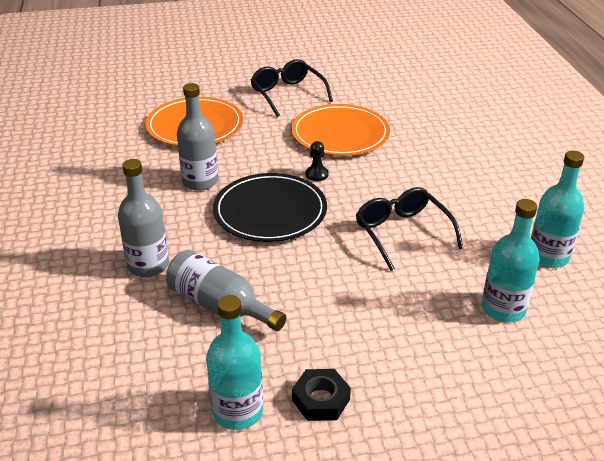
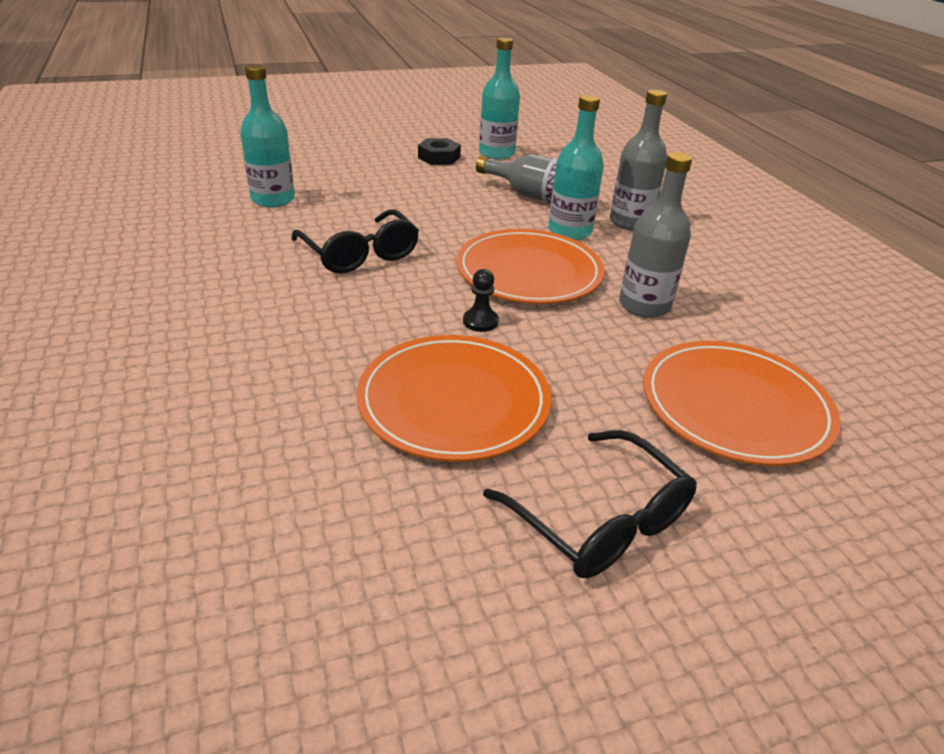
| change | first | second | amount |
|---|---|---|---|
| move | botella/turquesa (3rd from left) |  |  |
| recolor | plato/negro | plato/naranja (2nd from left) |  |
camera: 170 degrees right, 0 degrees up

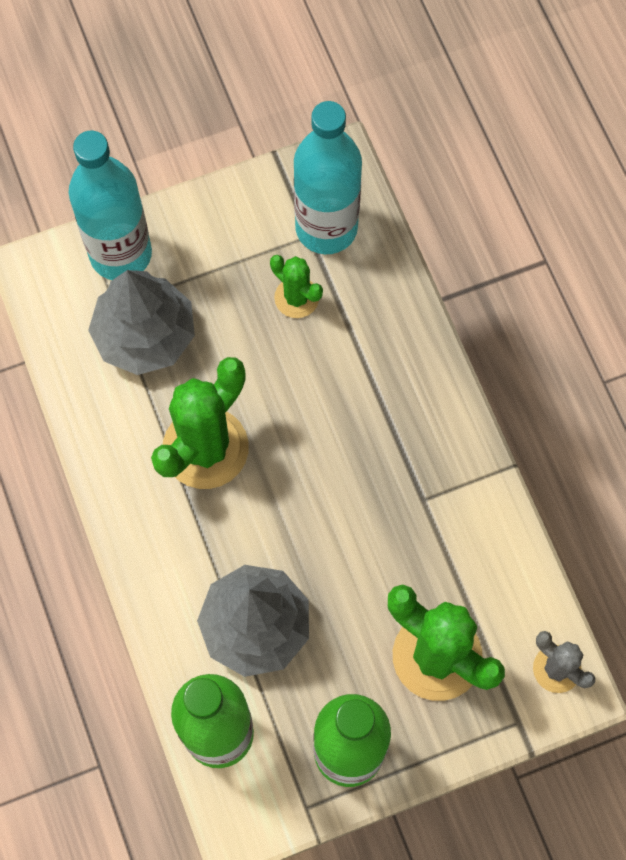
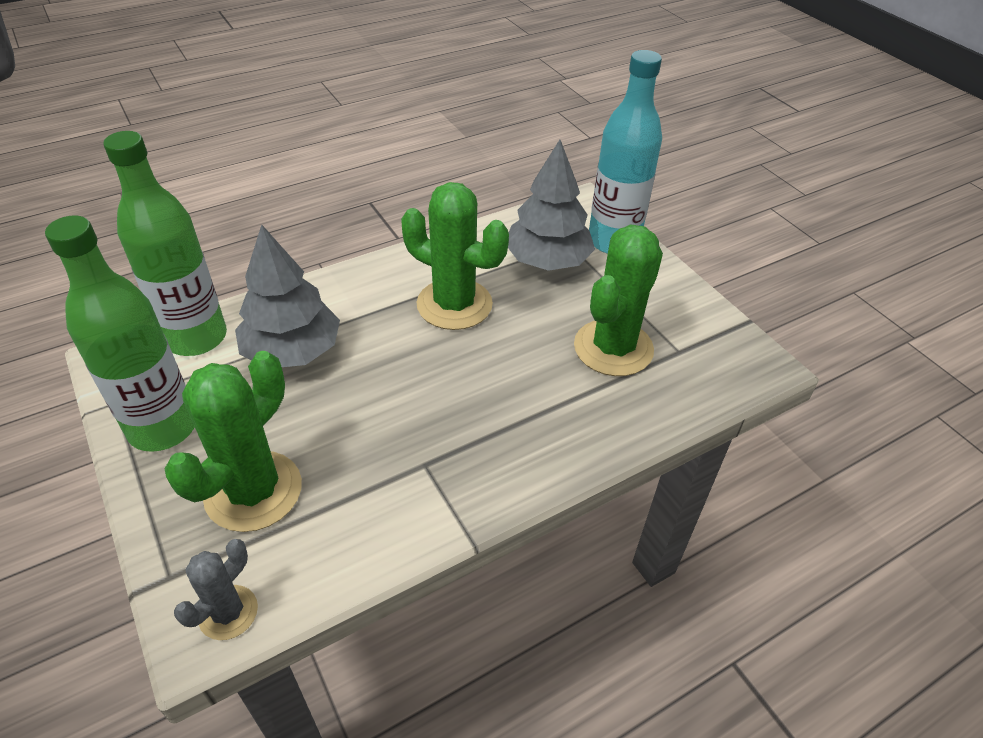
| change | first | second | amount |
|---|---|---|---|
| delete | botella/turquesa (2nd from left) |  |  |
| resize | cactus/verde (2nd from left in the first image) | cactus/verde (3rd from left) | x1.87 |
camera: 80 degrees right, 25 degrees down

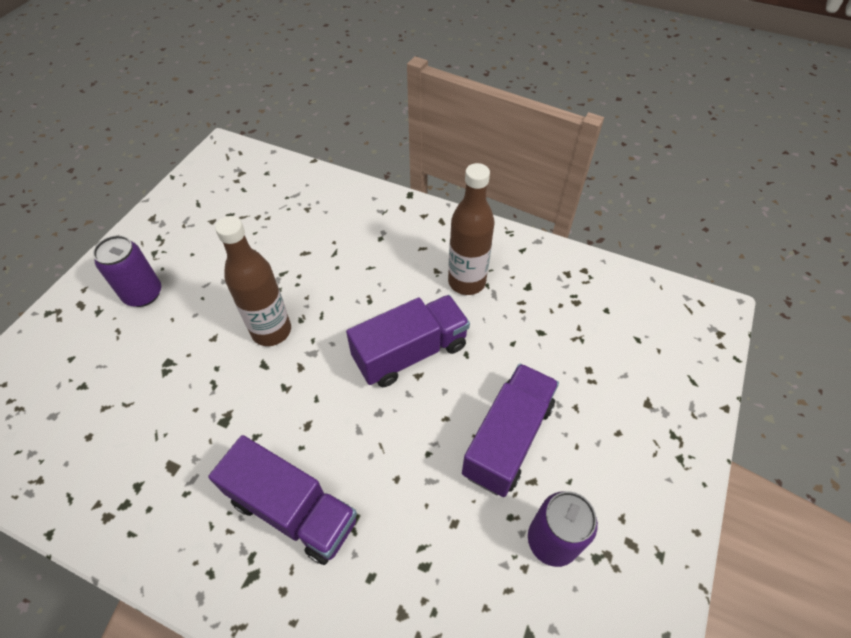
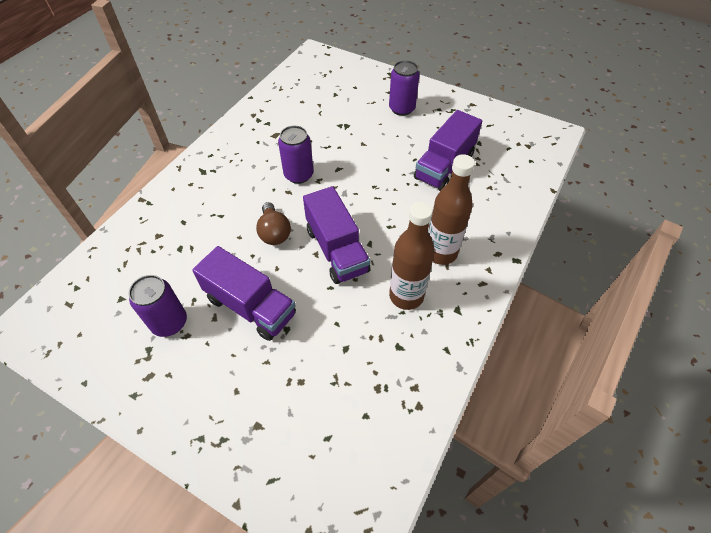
| change | first | second | amount |
|---|---|---|---|
| insert |  | bombilla/marrón |  |
| insert |  | lata/morado (2nd from left) |  |
| move | camión/morado (1st from left in the first image) | camión/morado (3rd from left) |  |
| move | botella/marrón (1st from left in the first image) | botella/marrón (2nd from left) |  |
camera: 95 degrees right, 0 degrees up

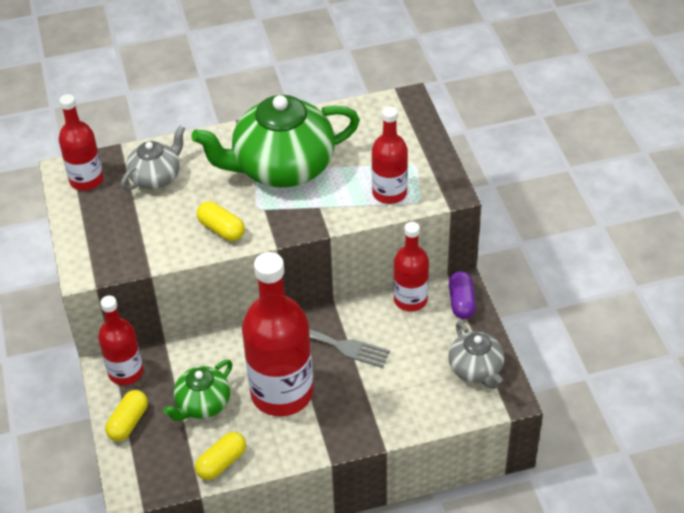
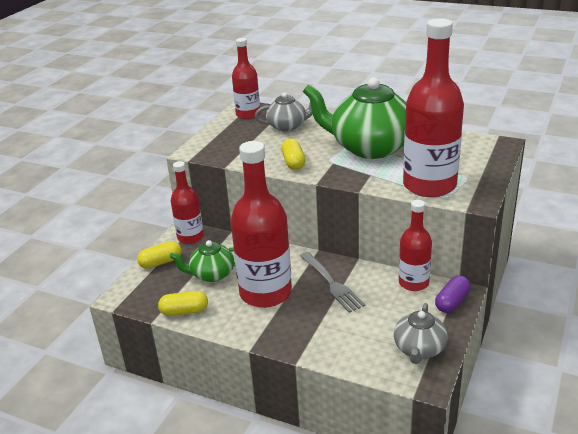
| change | first | second | amount |
|---|---|---|---|
| resize | botella/rojo (4th from left in the first image) | botella/rojo (5th from left) | x1.74 |
camera: 40 degrees right, 15 degrees down

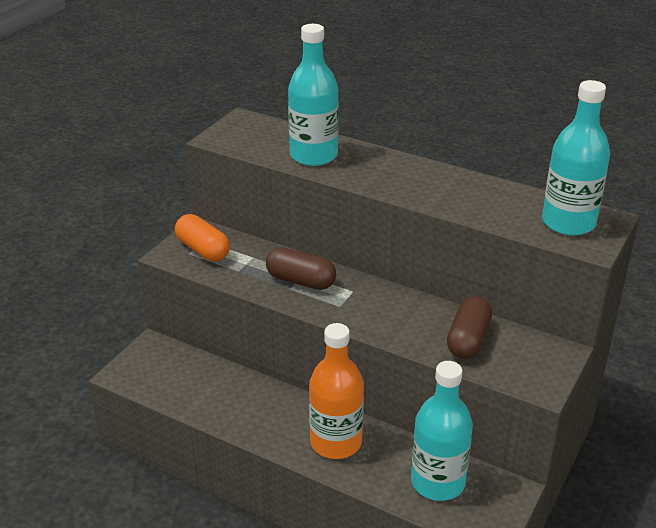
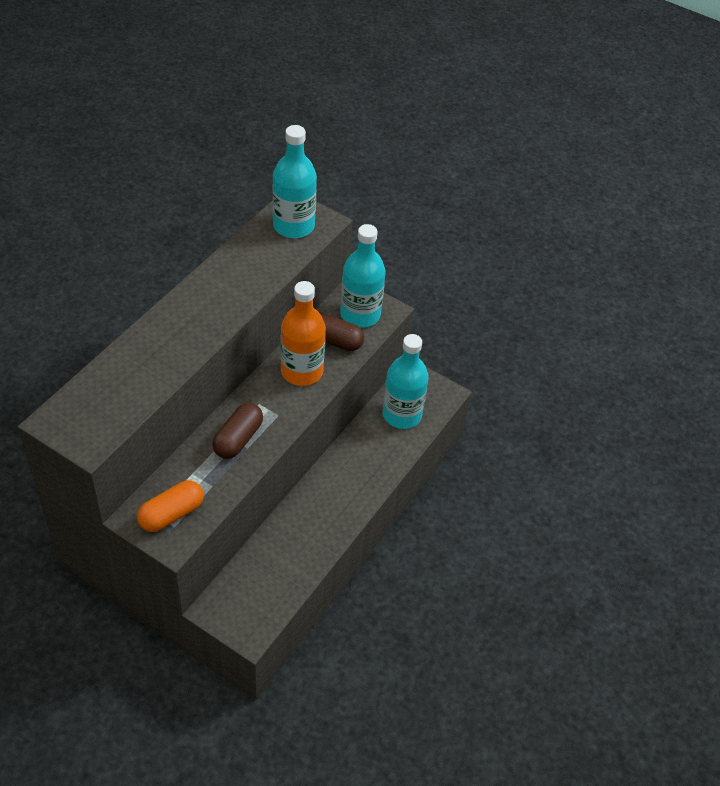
| change | first | second | amount |
|---|---|---|---|
| move | botella/turquesa (1st from left in the first image) | botella/turquesa (2nd from left) |  |
| move | botella/naranja |  |  |
camera: 90 degrees left, 15 degrees up

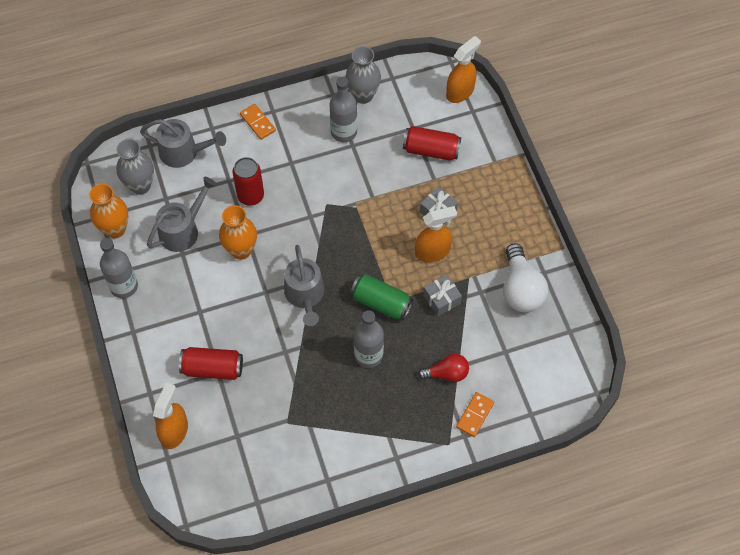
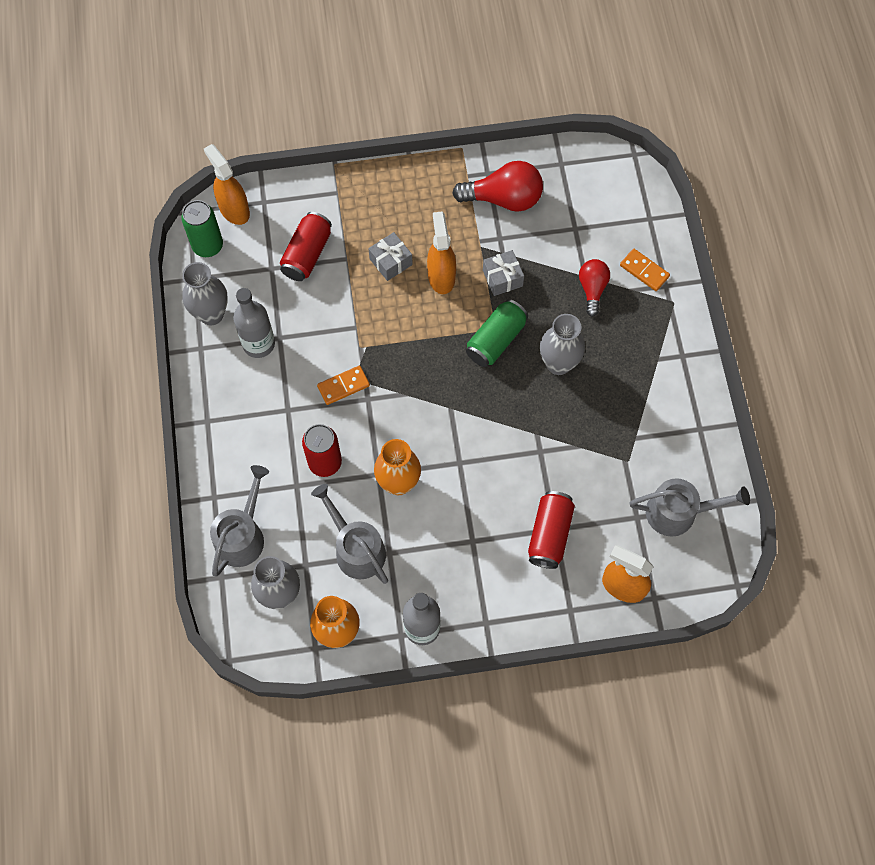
| change | first | second | amount |
|---|---|---|---|
| insert |  | lata/verde (1st from left) |  |
| move | ficha de dominó/naranja (1st from left) |  |  |
| move | regadera/gris (3rd from left) |  |  |
| replace | botella/gris (3rd from left) | florero/gris (3rd from left) |  |
| recolor | bombilla/blanco | bombilla/rojo (1st from left) |  |
camera: 80 degrees left, 5 degrees up

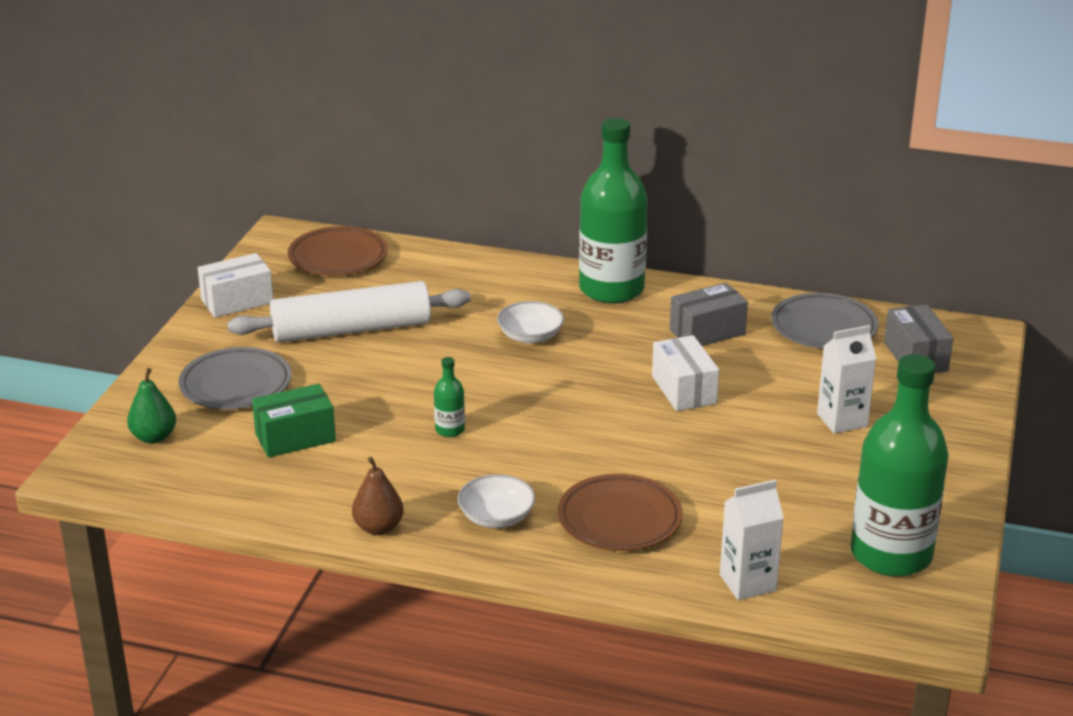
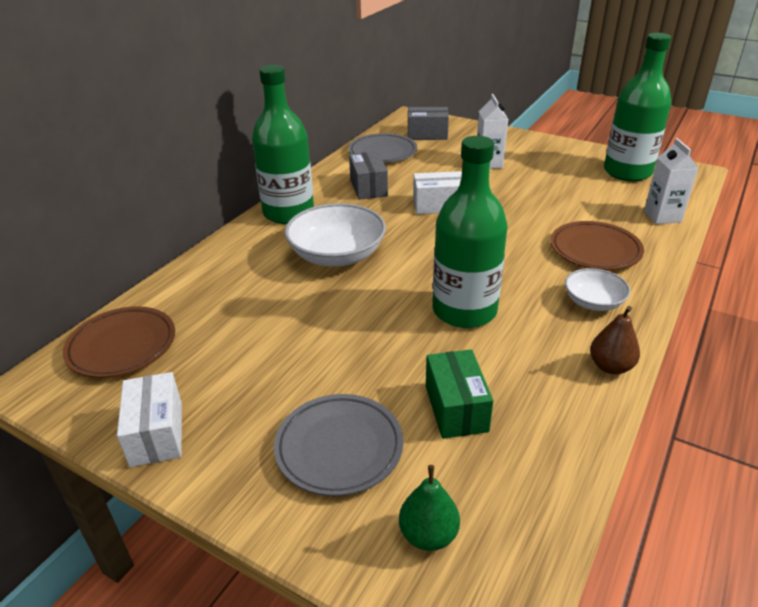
| change | first | second | amount |
|---|---|---|---|
| delete | rodillo/blanco |  |  |
| resize | botella/verde (1st from left in the first image) | botella/verde (2nd from left) | x2.49 |
| resize | cuenco/blanco (2nd from left in the first image) | cuenco/blanco (1st from left) | x1.77 |
camera: 75 degrees left, 5 degrees up

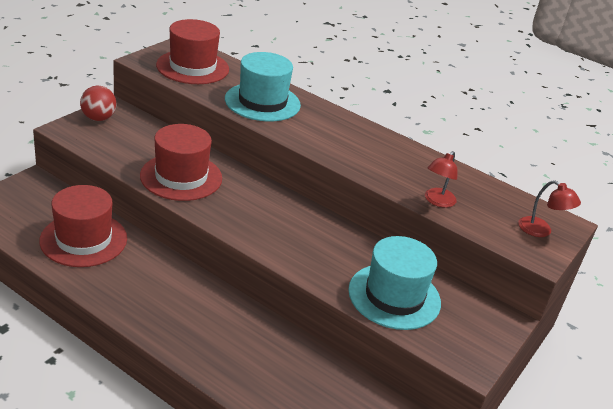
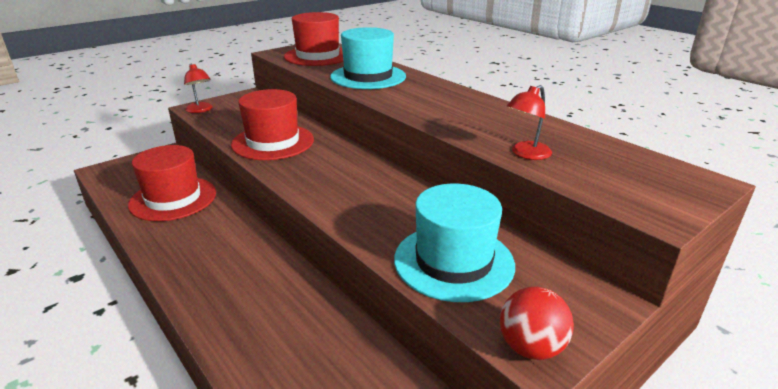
| change | first | second | amount |
|---|---|---|---|
| move | pelota/rojo |  |  |
| move | lámpara/rojo (2nd from left in the first image) | lámpara/rojo (1st from left) |  |
camera: 20 degrees right, 5 degrees down

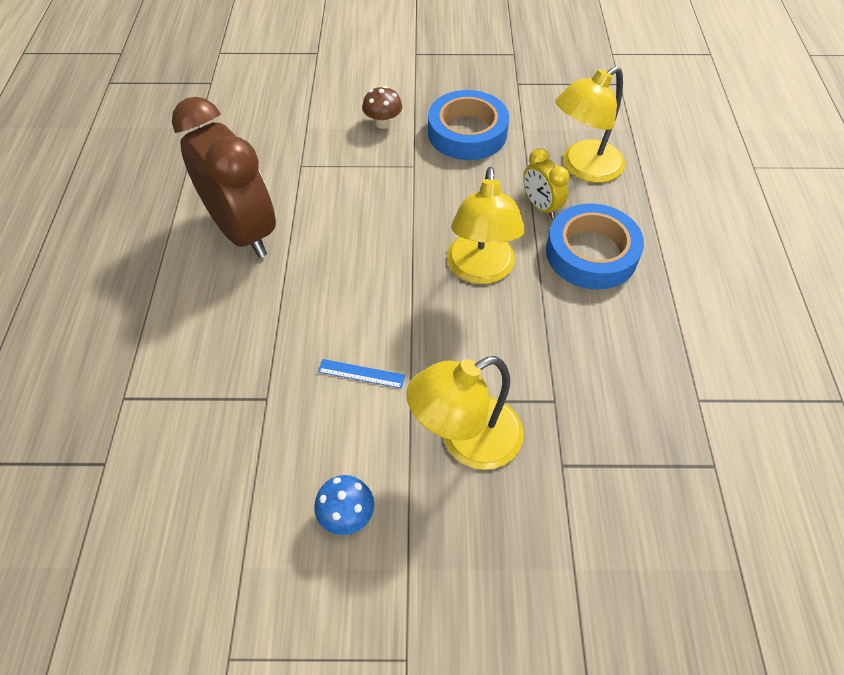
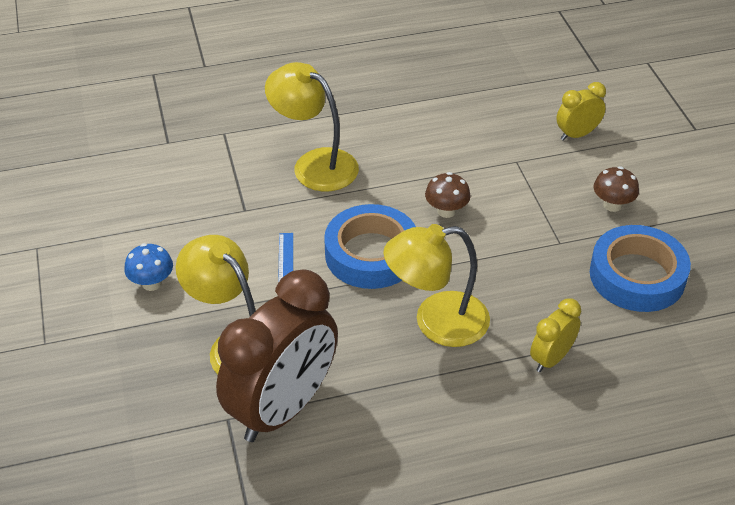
| change | first | second | amount |
|---|---|---|---|
| insert |  | seta/marrón (1st from left) |  |
| insert |  | despertador/amarillo (2nd from left) |  |
| move | despertador/marrón |  |  |
| move | cinta adhesiva/azul (2nd from left in the first image) | cinta adhesiva/azul (1st from left) |  |
| move | lámpara/amarillo (3rd from left in the first image) | lámpara/amarillo (2nd from left) |  |
camera: 75 degrees right, 10 degrees down

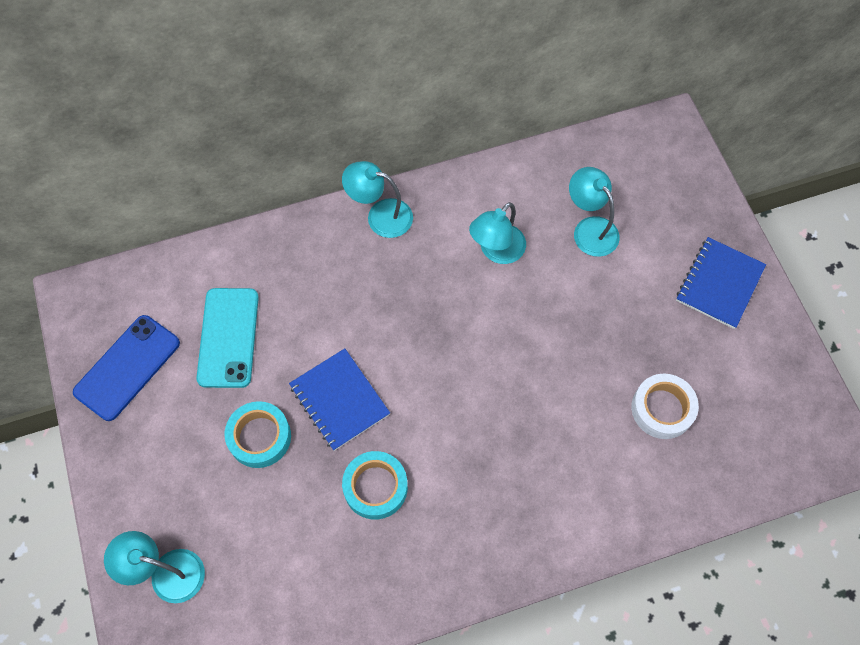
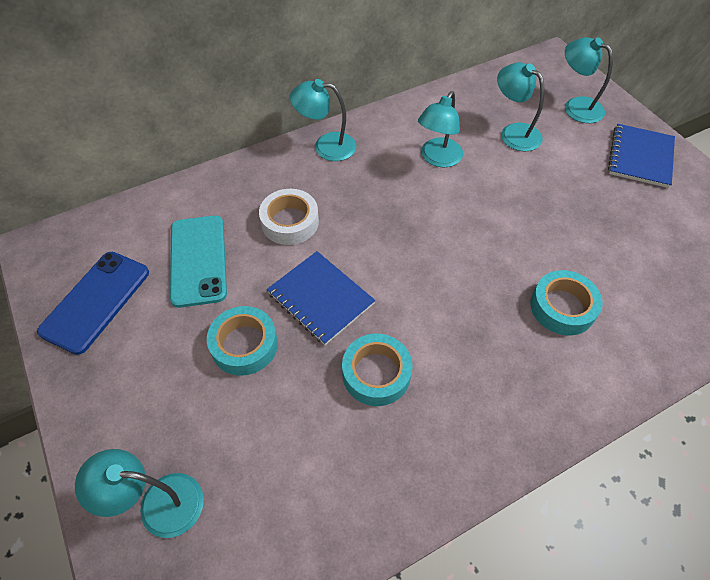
| change | first | second | amount |
|---|---|---|---|
| insert |  | cinta adhesiva/turquesa (3rd from left) |  |
| insert |  | lámpara/turquesa (5th from left) |  |
| move | cinta adhesiva/blanco |  |  |
camera: 10 degrees left, 10 degrees down

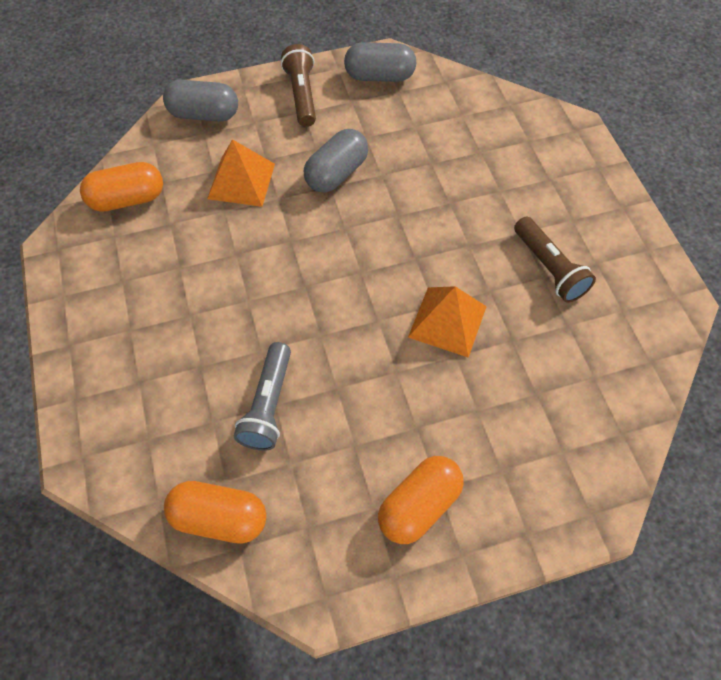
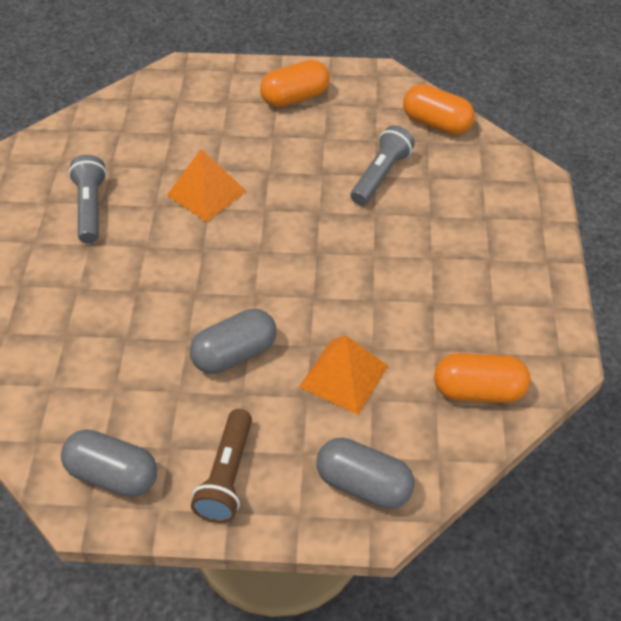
| change | first | second | amount |
|---|---|---|---|
| recolor | lámpara de mano/marrón (2nd from left) | lámpara de mano/gris (1st from left) |  |
camera: 160 degrees left, 10 degrees down

